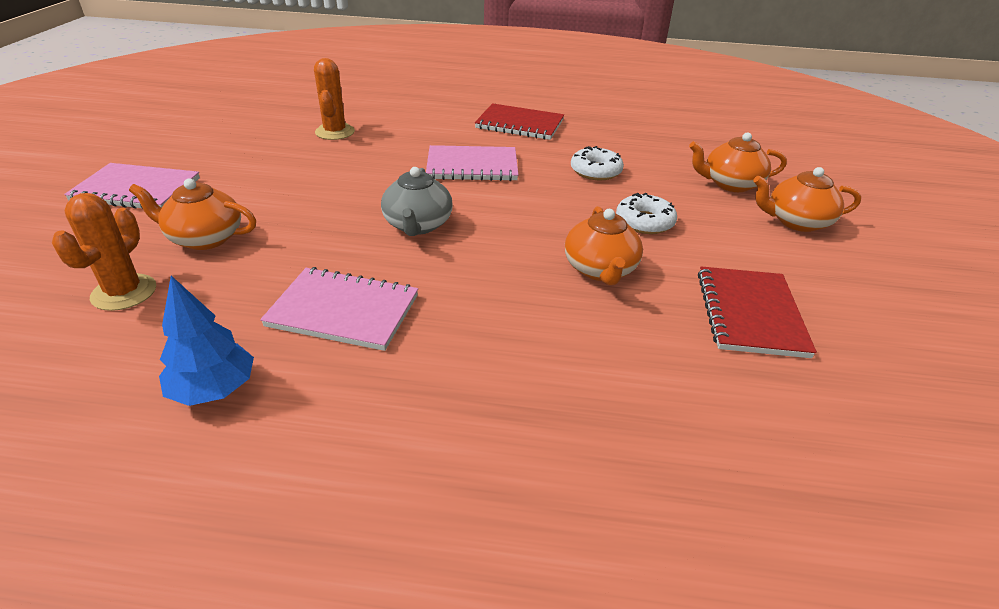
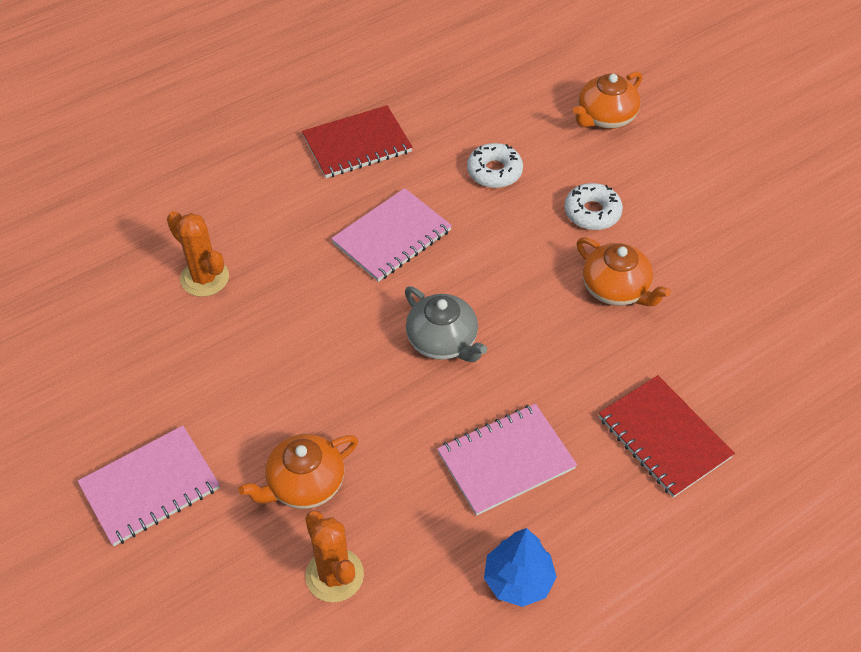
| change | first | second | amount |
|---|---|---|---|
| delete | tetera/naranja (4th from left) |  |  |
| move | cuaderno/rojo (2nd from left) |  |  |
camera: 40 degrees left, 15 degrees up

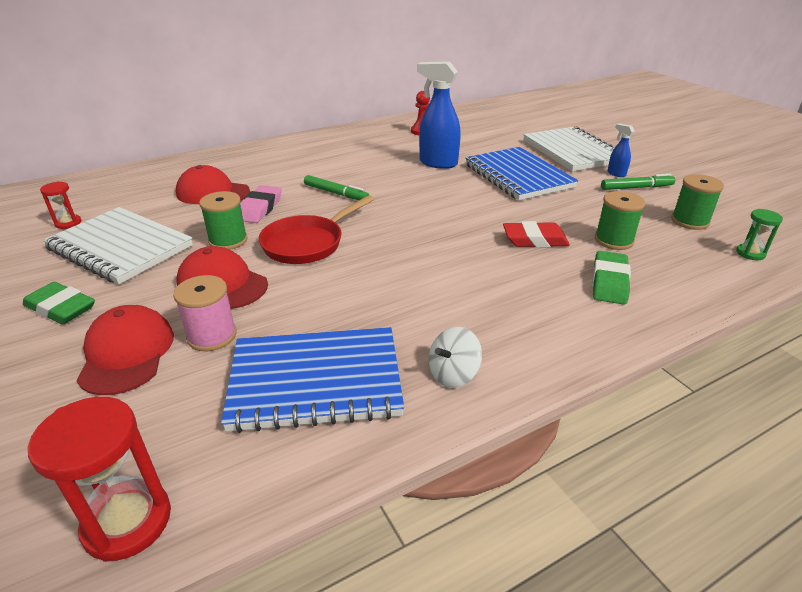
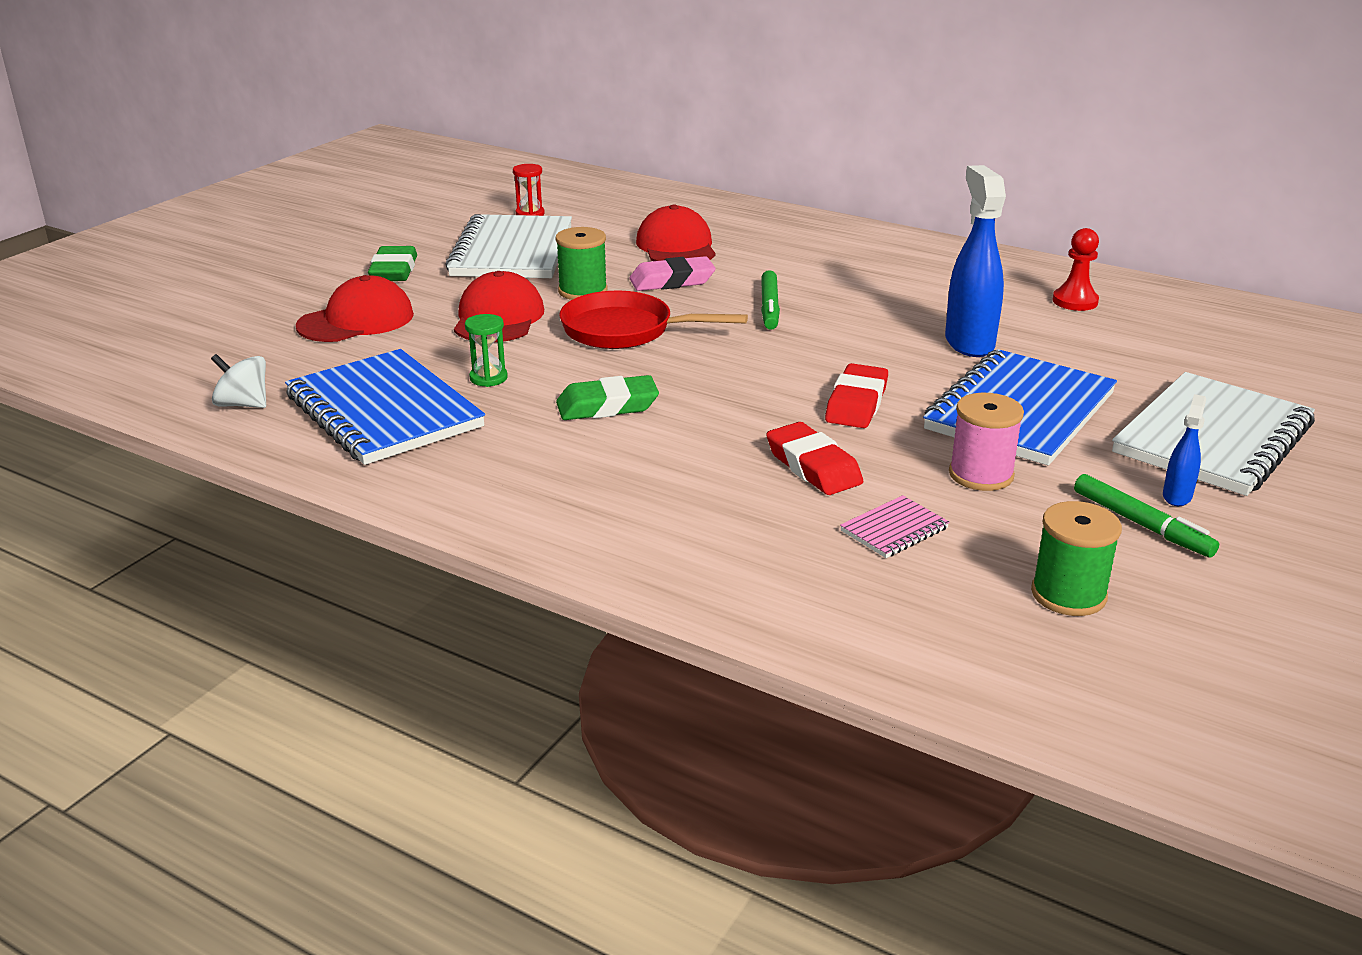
| change | first | second | amount |
|---|---|---|---|
| delete | reloj de arena/rojo (2nd from left) |  |  |
| insert |  | goma de borrar/rojo (2nd from left) |  |
| move | carrete/rosa |  |  |
| move | peonza/blanco |  |  |
| move | goma de borrar/verde (2nd from left) |  |  |
| move | reloj de arena/verde |  |  |
| replace | carrete/verde (2nd from left) | cuaderno/rosa |  |
camera: 60 degrees right, 5 degrees down

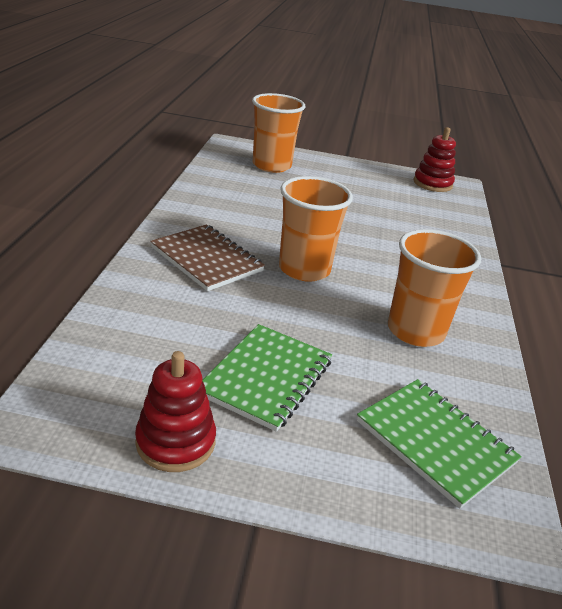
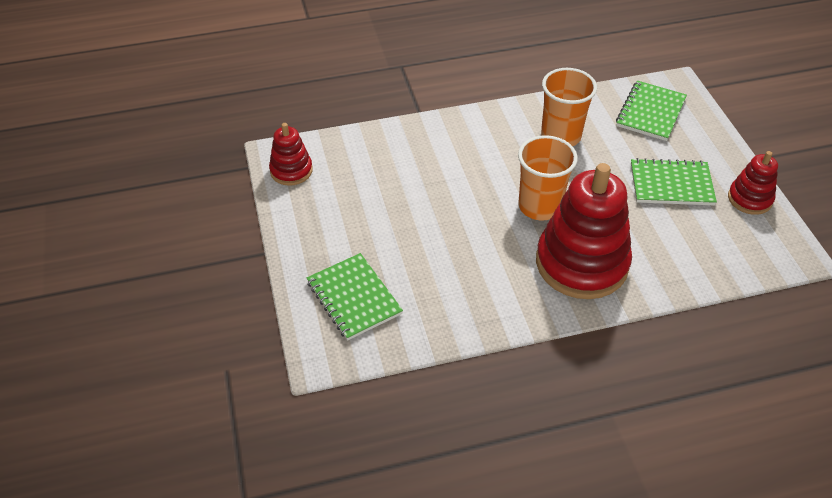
| change | first | second | amount |
|---|---|---|---|
| replace | cuaderno/marrón | juguete apilable/rojo (2nd from left) |  |
| replace | vaso/naranja (1st from left) | cuaderno/verde (1st from left) |  |
camera: 110 degrees left, 15 degrees up

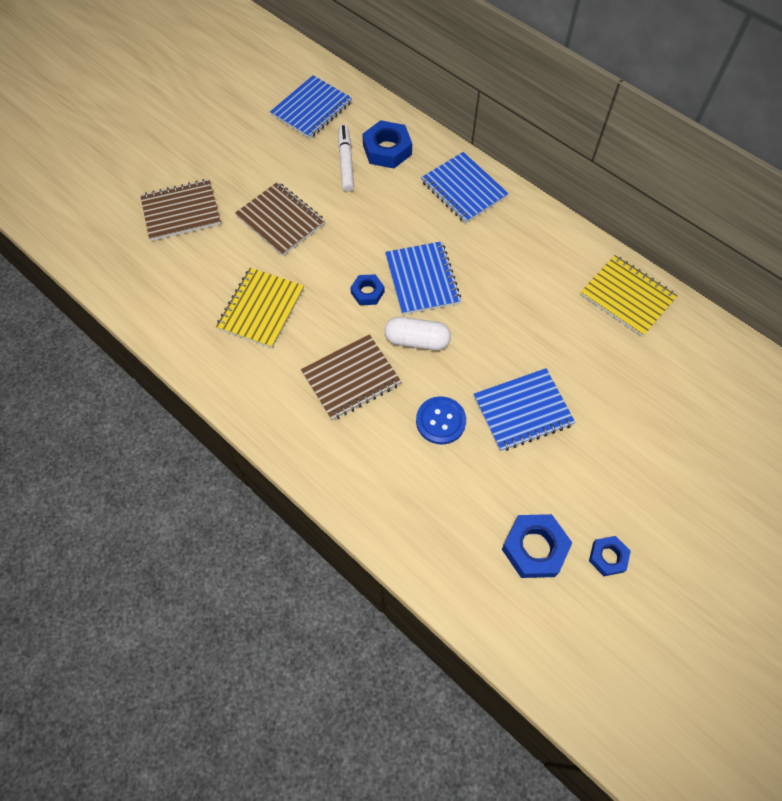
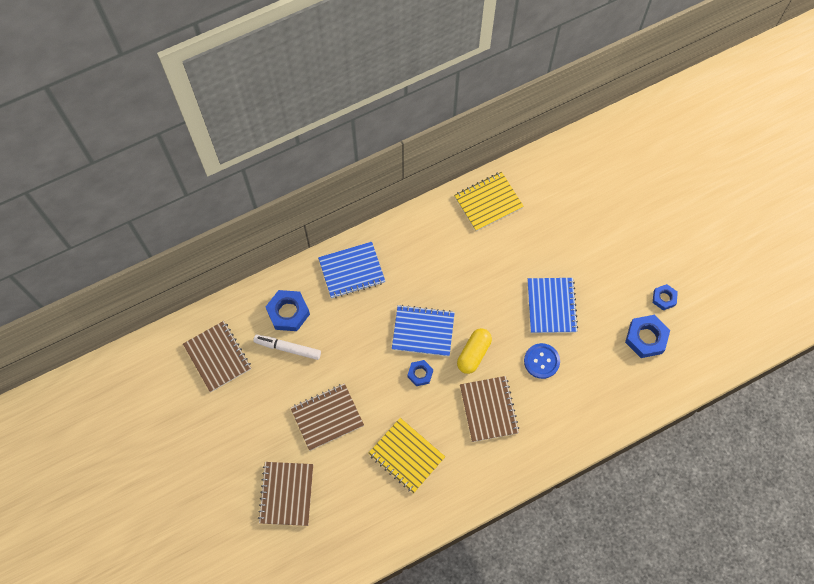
| change | first | second | amount |
|---|---|---|---|
| recolor | cuaderno/azul (1st from left) | cuaderno/marrón (1st from left) |  |
| recolor | cápsula/blanco | cápsula/amarillo |  |
camera: 70 degrees left, 5 degrees up

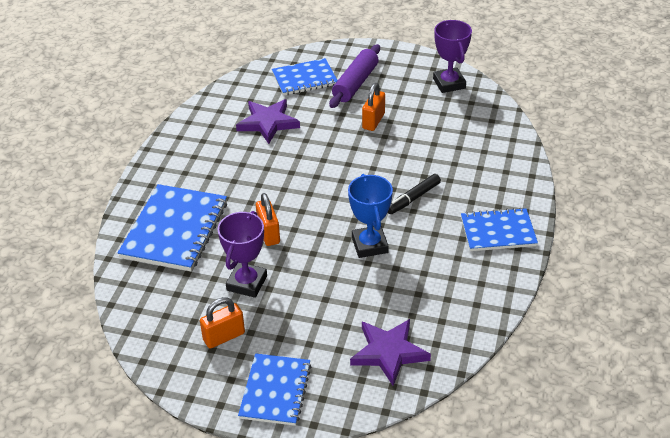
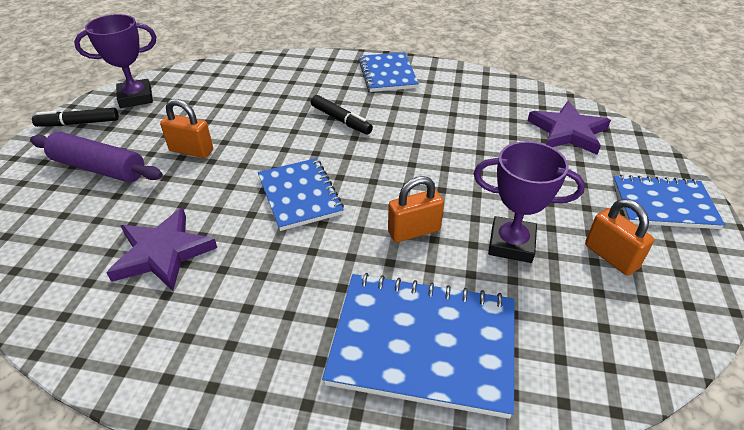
| change | first | second | amount |
|---|---|---|---|
| delete | trofeo/azul |  |  |
| insert |  | rotulador/negro (1st from left) |  |
| move | cuaderno/azul (3rd from left in the first image) | cuaderno/azul (1st from left) |  |
camera: 95 degrees left, 0 degrees up

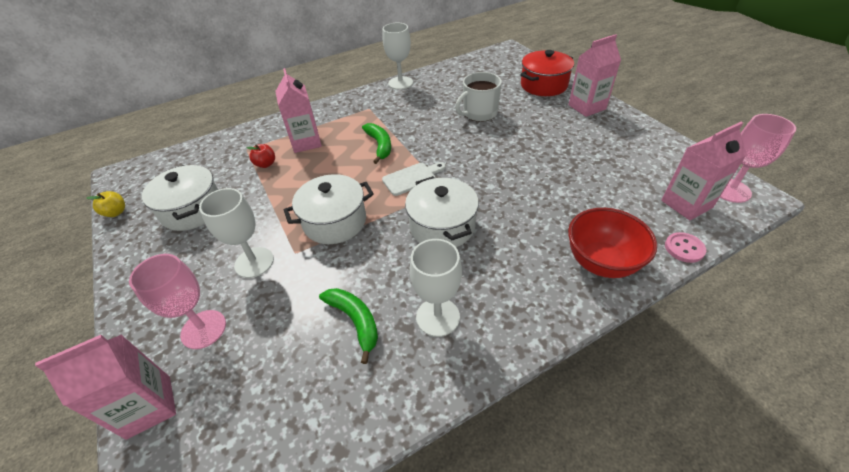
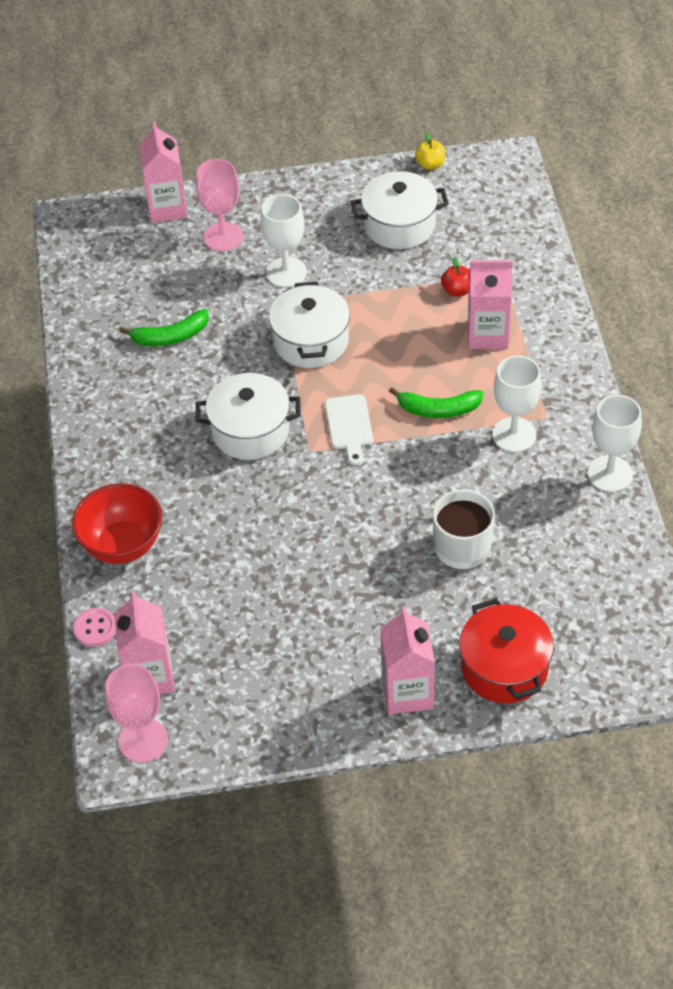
| change | first | second | amount |
|---|---|---|---|
| move | copa/blanco (3rd from left in the first image) | copa/blanco (2nd from left) |  |
camera: 110 degrees right, 5 degrees up

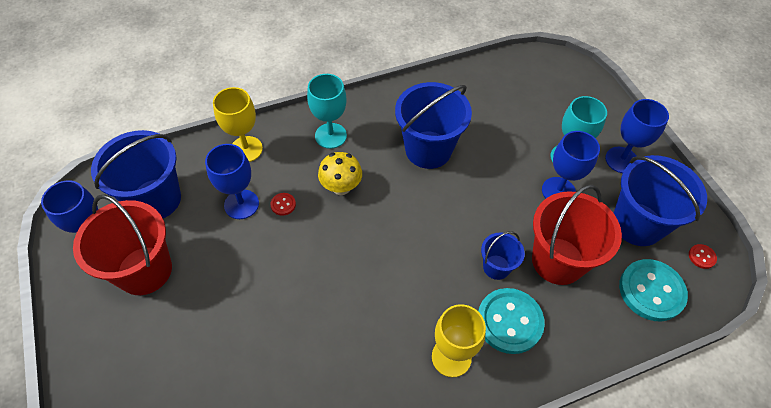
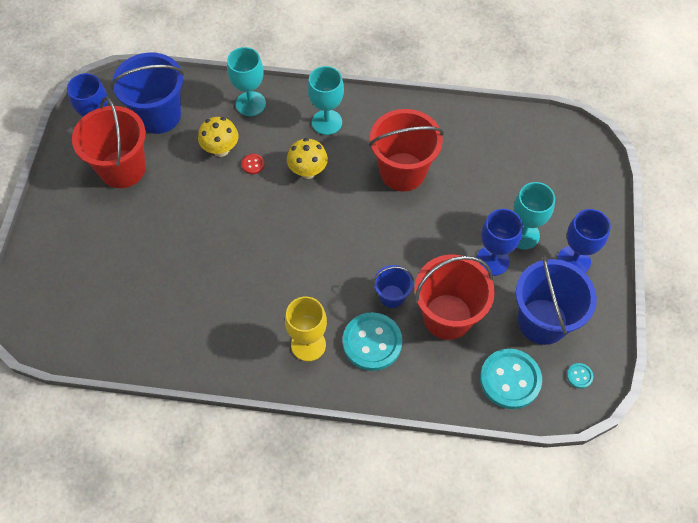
| change | first | second | amount |
|---|---|---|---|
| replace | copa/azul (2nd from left) | seta/amarillo (1st from left) |  |
| recolor | copa/amarillo (1st from left) | copa/turquesa (1st from left) |  |
| recolor | balde/azul (2nd from left) | balde/rojo (2nd from left) |  |
| recolor | botón/rojo (2nd from left) | botón/turquesa (3rd from left) |  |
camera: 30 degrees right, 5 degrees up

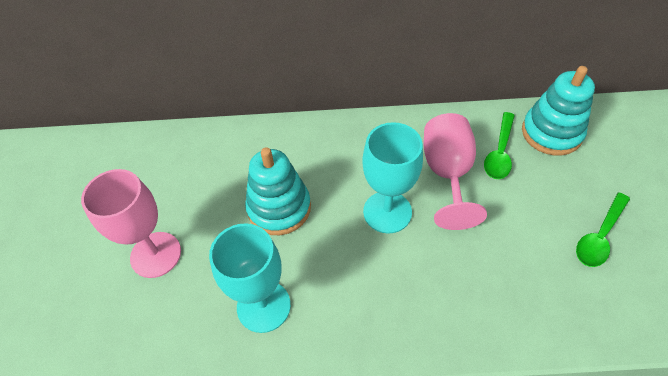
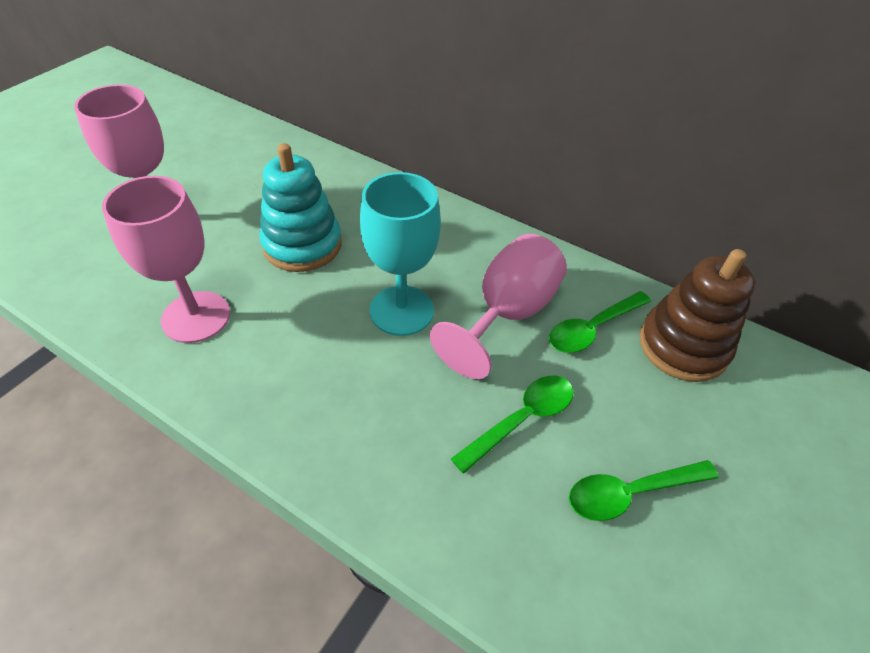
| change | first | second | amount |
|---|---|---|---|
| insert |  | cuchara/verde (1st from left) |  |
| recolor | copa/turquesa (1st from left) | copa/rosa (2nd from left) |  |
| recolor | juguete apilable/turquesa (2nd from left) | juguete apilable/marrón |  |
camera: 30 degrees right, 5 degrees down

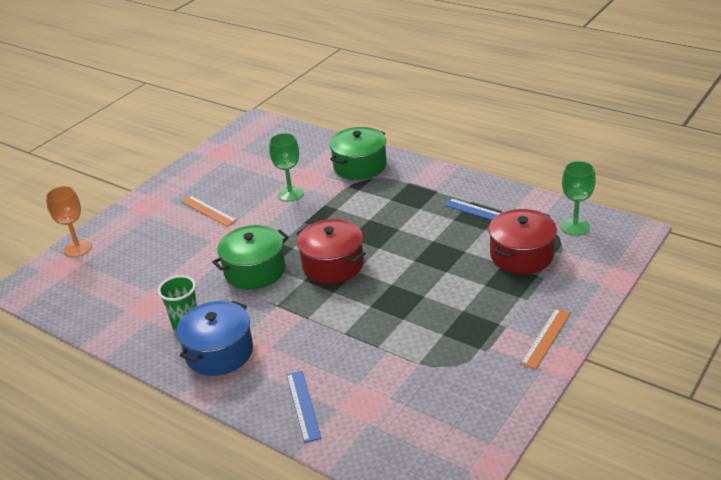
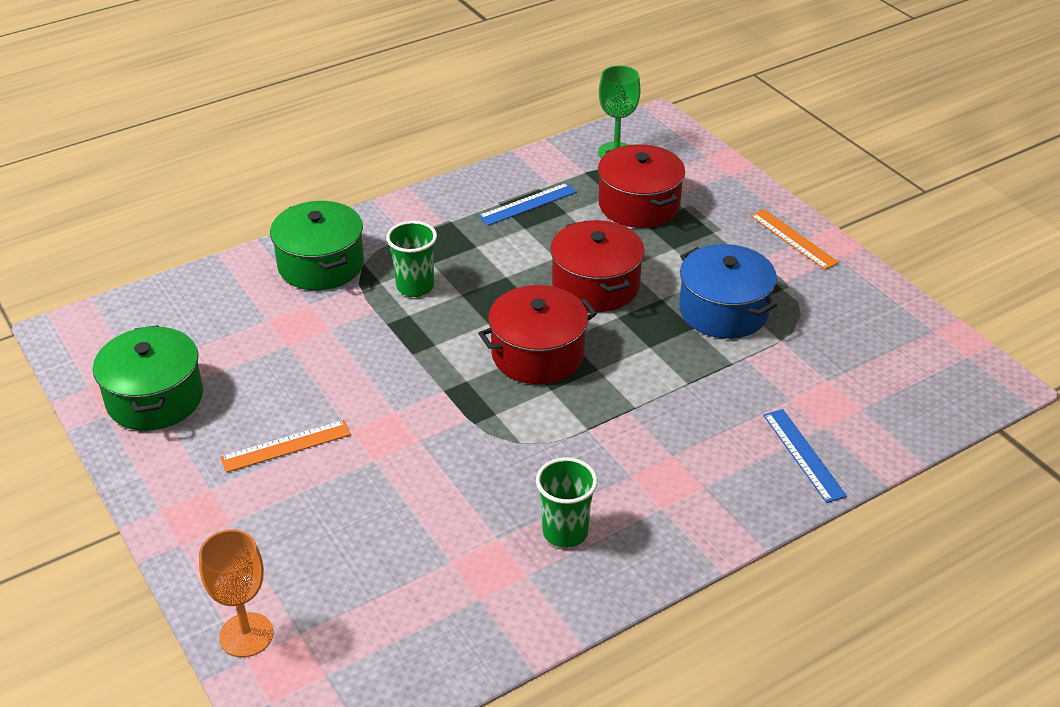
| change | first | second | amount |
|---|---|---|---|
| delete | copa/verde (1st from left) |  |  |
| insert |  | vaso/verde (1st from left) |  |
| insert |  | olla/rojo (2nd from left) |  |
| move | olla/azul |  |  |
| move | olla/verde (1st from left) |  |  |
| rotate | regla/azul (1st from left in the first image) | regla/azul (2nd from left) | 60 degrees clockwise |
camera: 70 degrees left, 5 degrees up

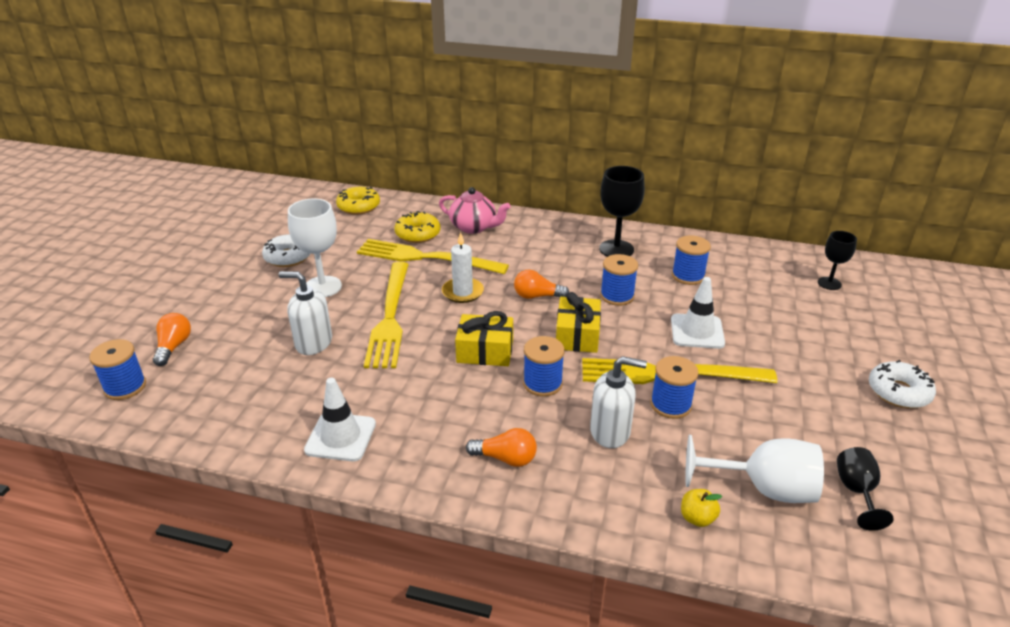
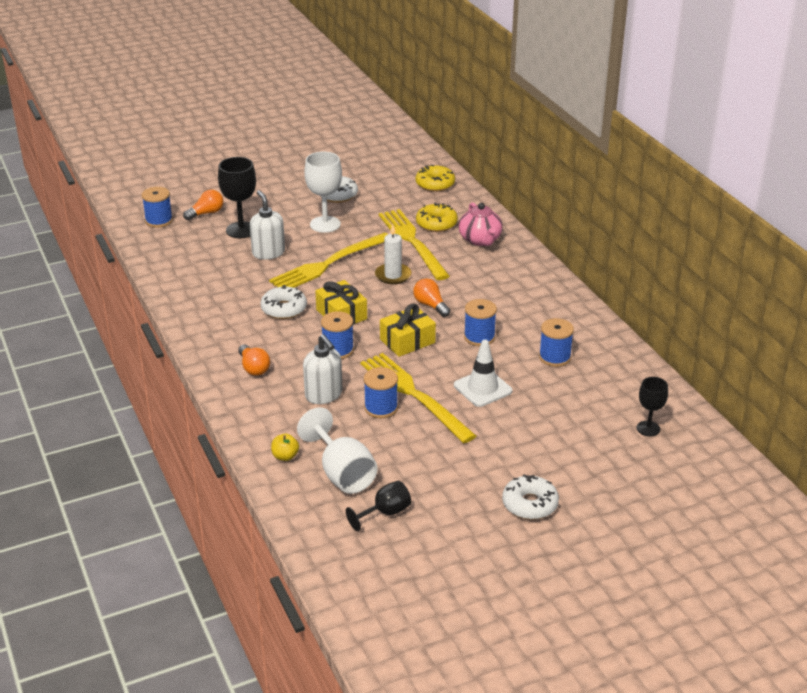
| change | first | second | amount |
|---|---|---|---|
| delete | cono de tráfico/blanco (1st from left) |  |  |
| insert |  | rosquilla/blanco (1st from left) |  |
| move | copa/negro (1st from left) |  |  |
camera: 50 degrees right, 0 degrees up

